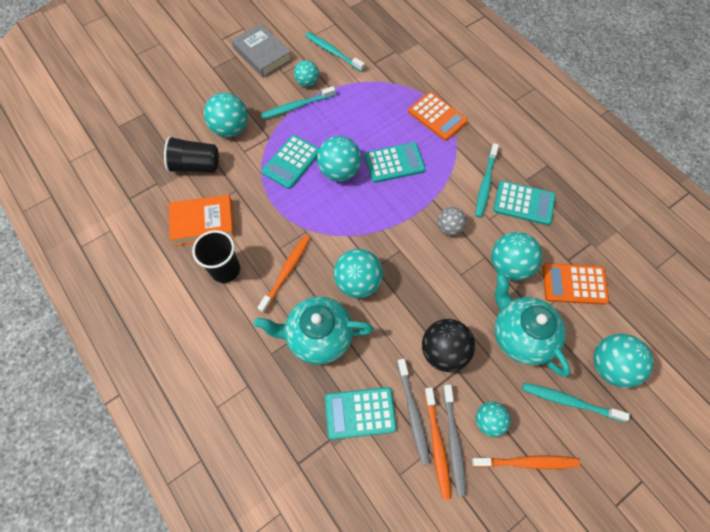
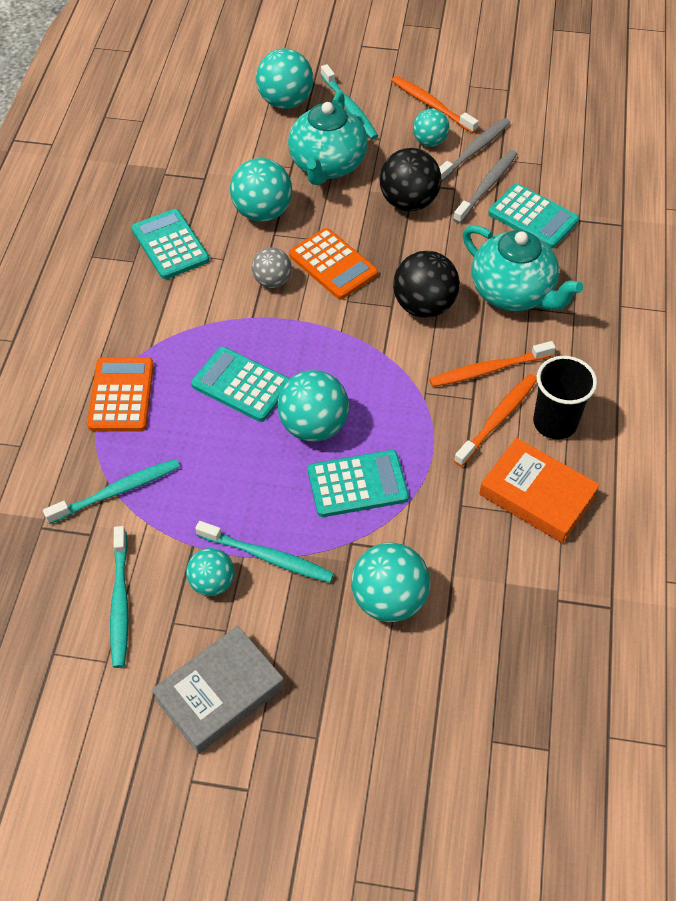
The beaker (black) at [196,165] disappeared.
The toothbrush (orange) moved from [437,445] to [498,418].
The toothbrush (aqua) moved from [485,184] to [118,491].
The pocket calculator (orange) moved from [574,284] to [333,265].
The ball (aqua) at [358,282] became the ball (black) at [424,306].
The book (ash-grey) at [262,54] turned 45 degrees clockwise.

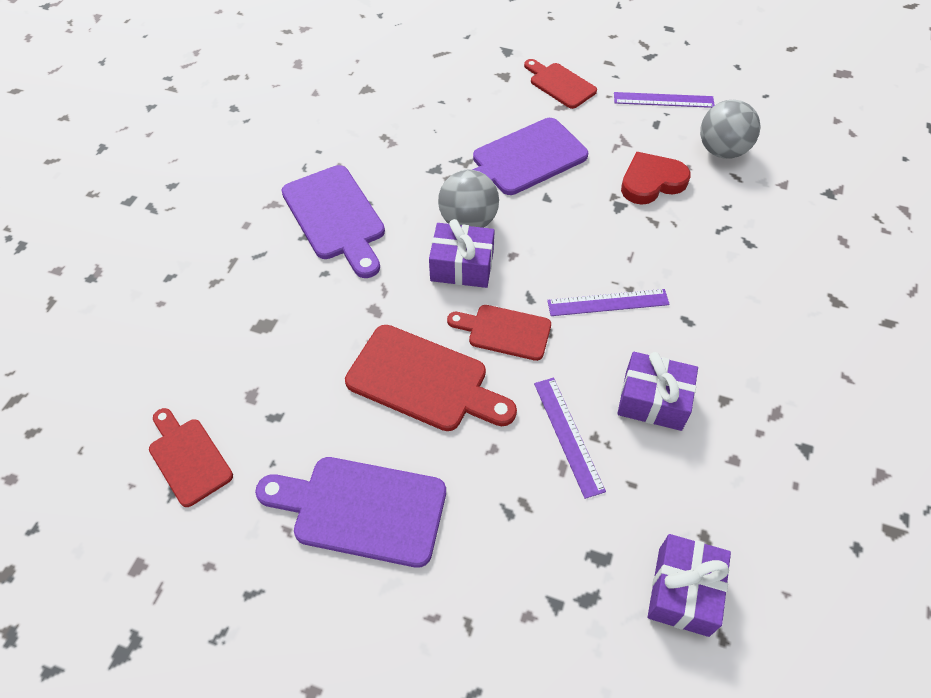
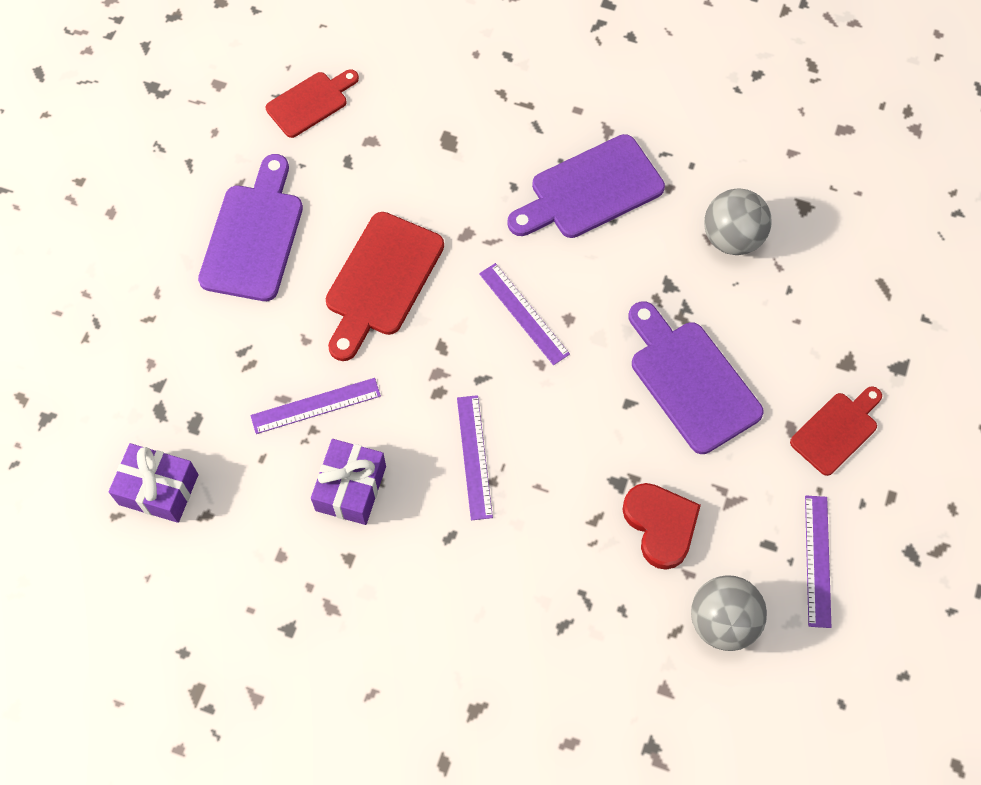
The bread board (red) at [504,331] disappeared.
The ball (ash-grey) moved from [468,221] to [732,238].
The wrapped gift (royal purple) at [462,266] was replaced by the ruler (royal purple) at [524,313].

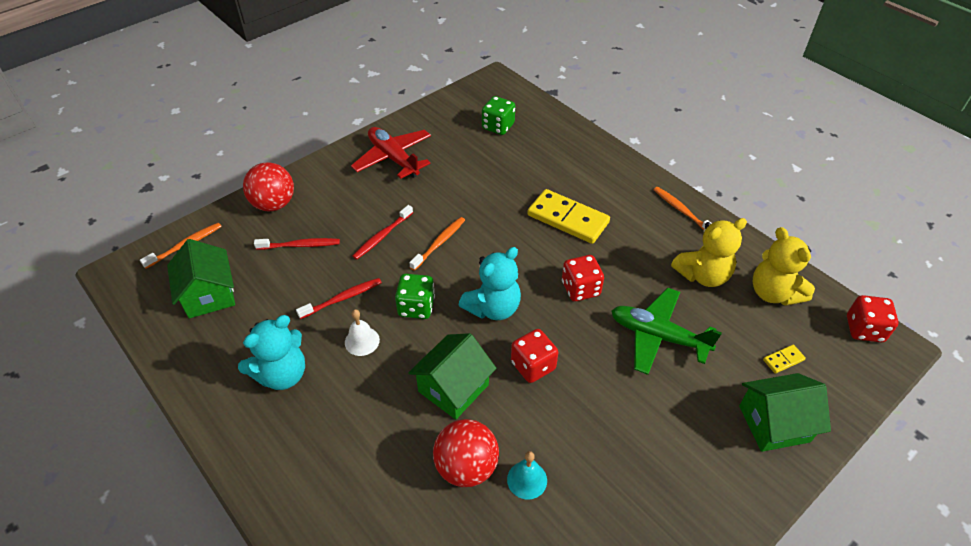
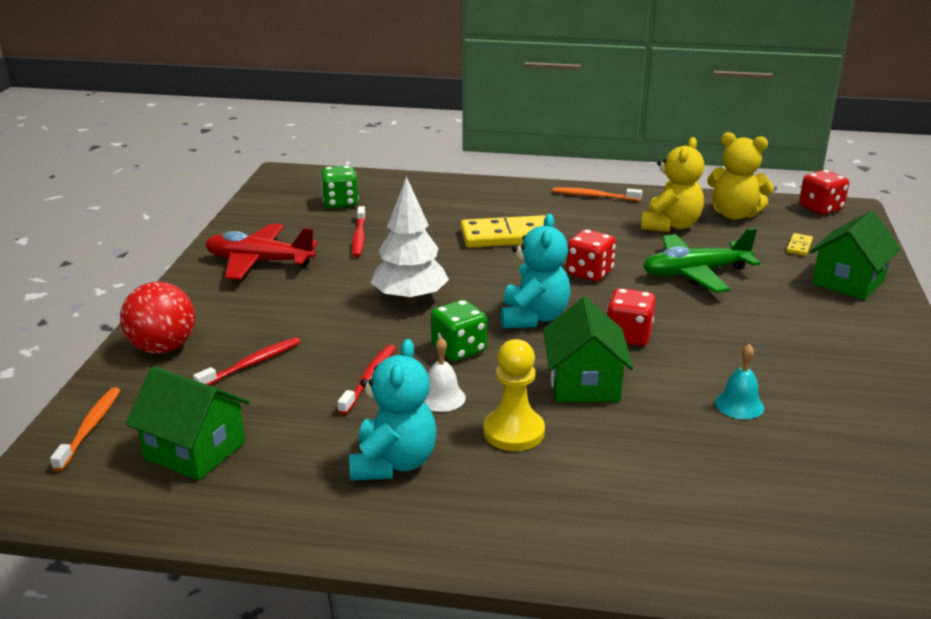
The ball (red) at [466,467] disappeared.
The game pawn (golden) at [513,432] appeared.
The toothbrush (red) moved from [382,236] to [359,237].
The toothbrush (orange) at [439,243] was replaced by the toy tree (white) at [410,299].

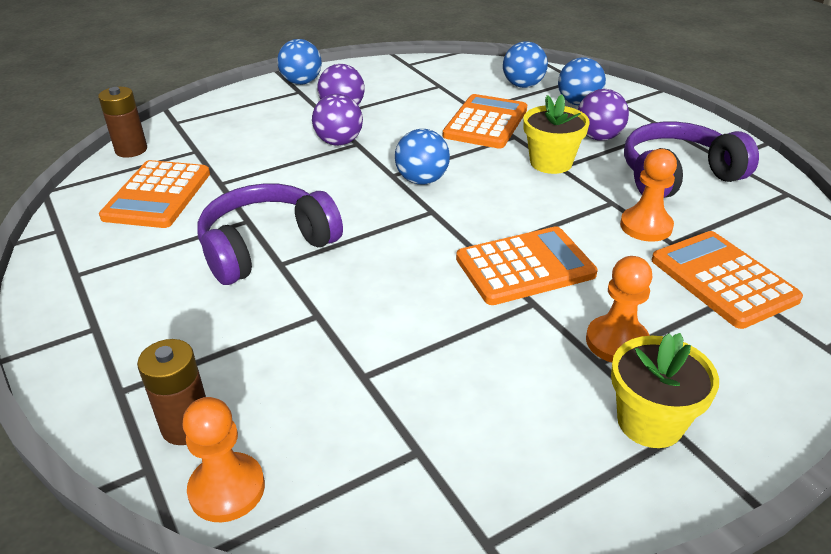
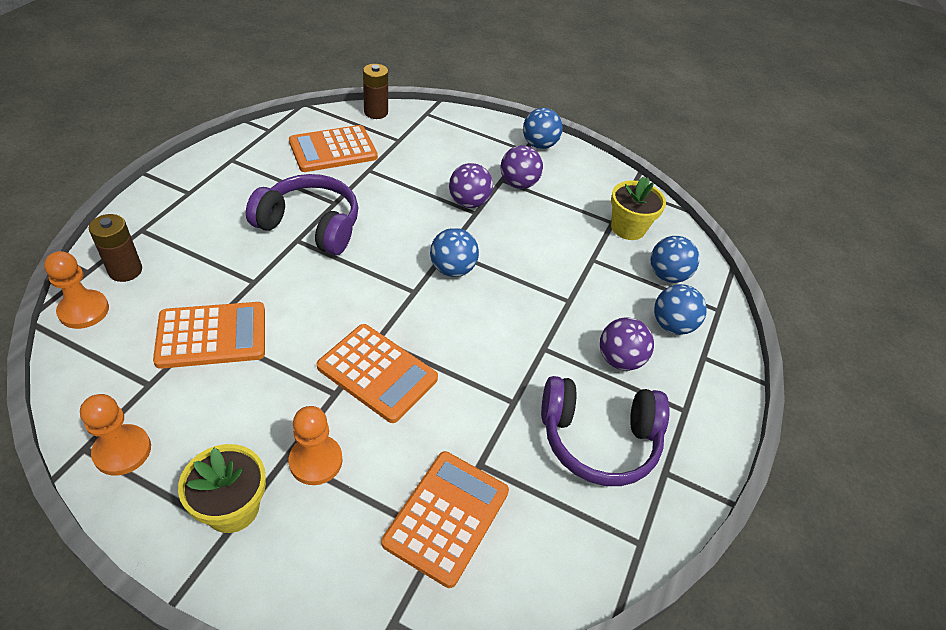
The pocket calculator (orange) moved from [486,123] to [212,336].
The plant pot (golden) moved from [551,163] to [628,228].
The game pawn (orange) moved from [646,226] to [122,451].
The headphones (royal purple) at [677,176] turned 150 degrees clockwise.

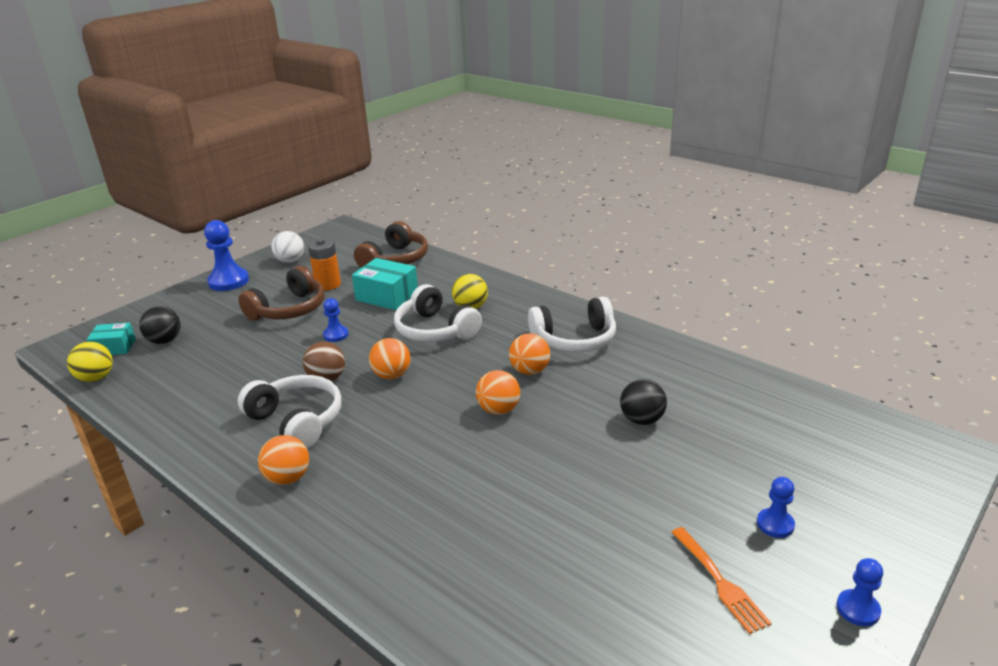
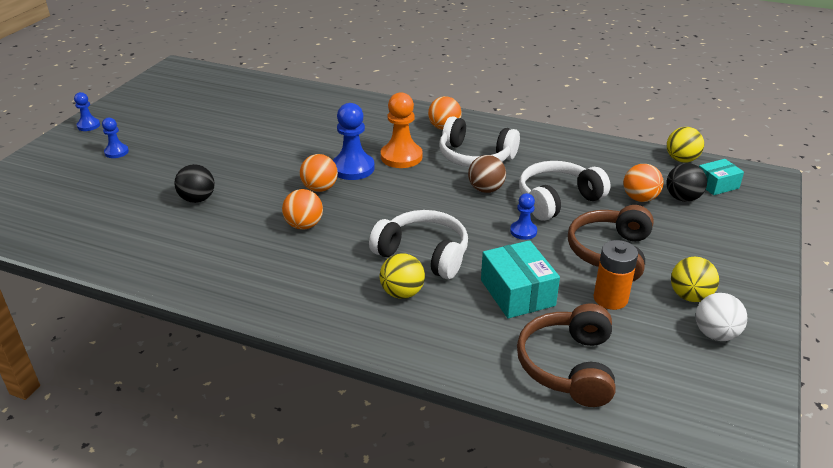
The table fork (orange) at [720,582] disappeared.
The game pawn (orange) at [401,157] appeared.
The ball (golden) at [690,296] appeared.
The game pawn (blue) moved from [228,281] to [353,168].
The ball (orange) moved from [392,375] to [640,198].
The headphones (white) moved from [575,339] to [557,200].
The parcel (aqua) at [387,296] turned 60 degrees clockwise.

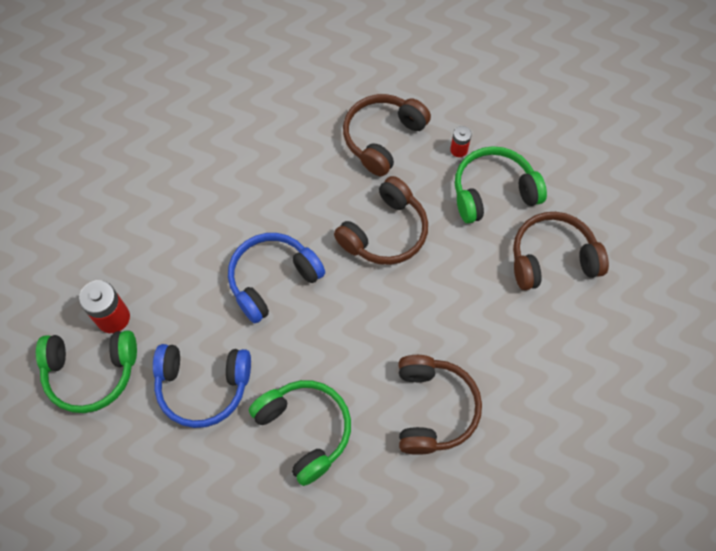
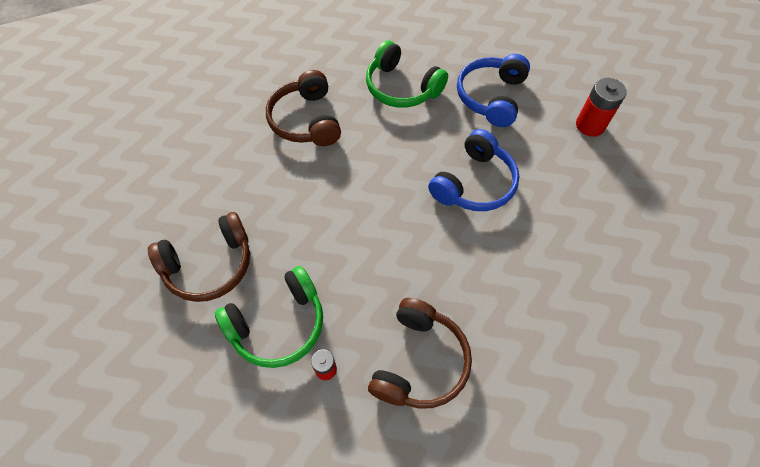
The headphones (emerald) at [91,372] disappeared.
The headphones (russet) at [385,232] disappeared.
The headphones (blue) at [203,386] turned 60 degrees counterclockwise.

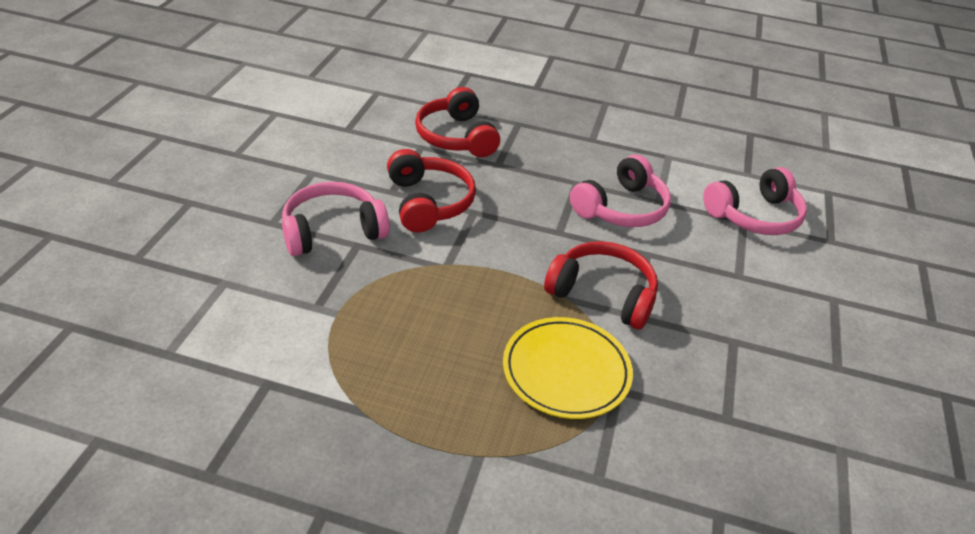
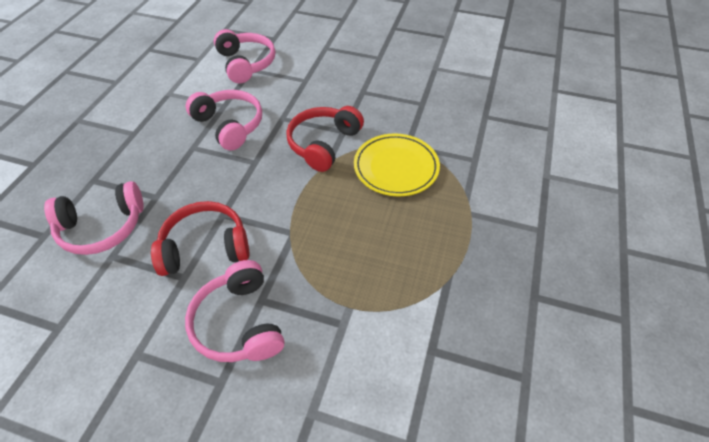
The headphones (red) at [456,137] became the headphones (rosy) at [102,227].

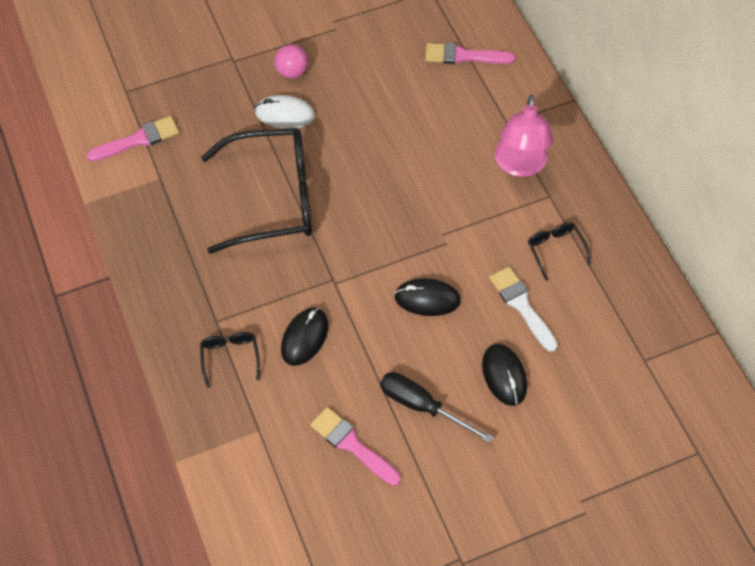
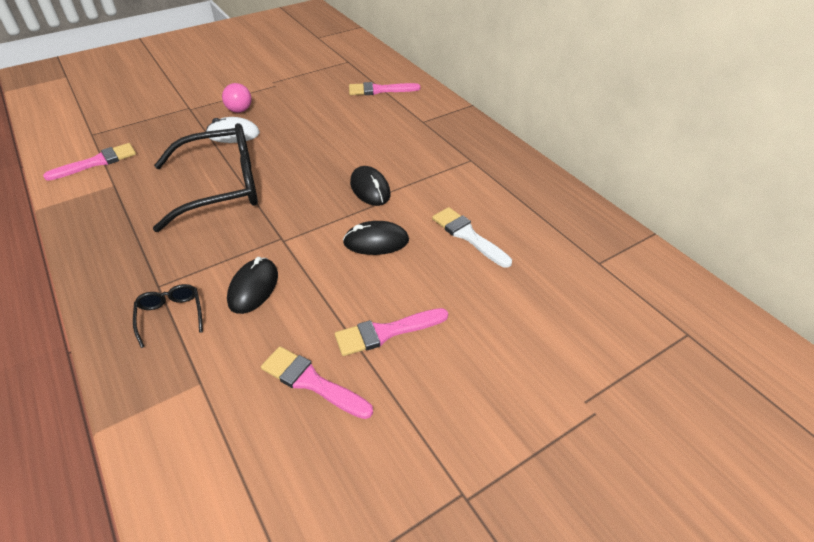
The desk lamp (rosy) at [520,165] disappeared.
The spectacles (black) at [555,249] disappeared.
The mouse (black) moved from [504,375] to [370,189].
The screwdriver (black) at [422,406] was replaced by the paint brush (rosy) at [386,332].

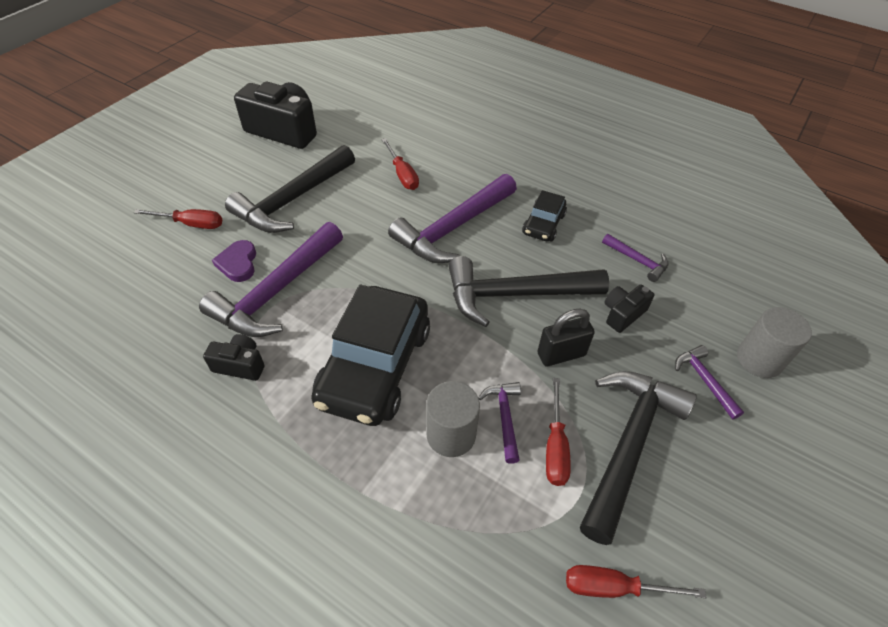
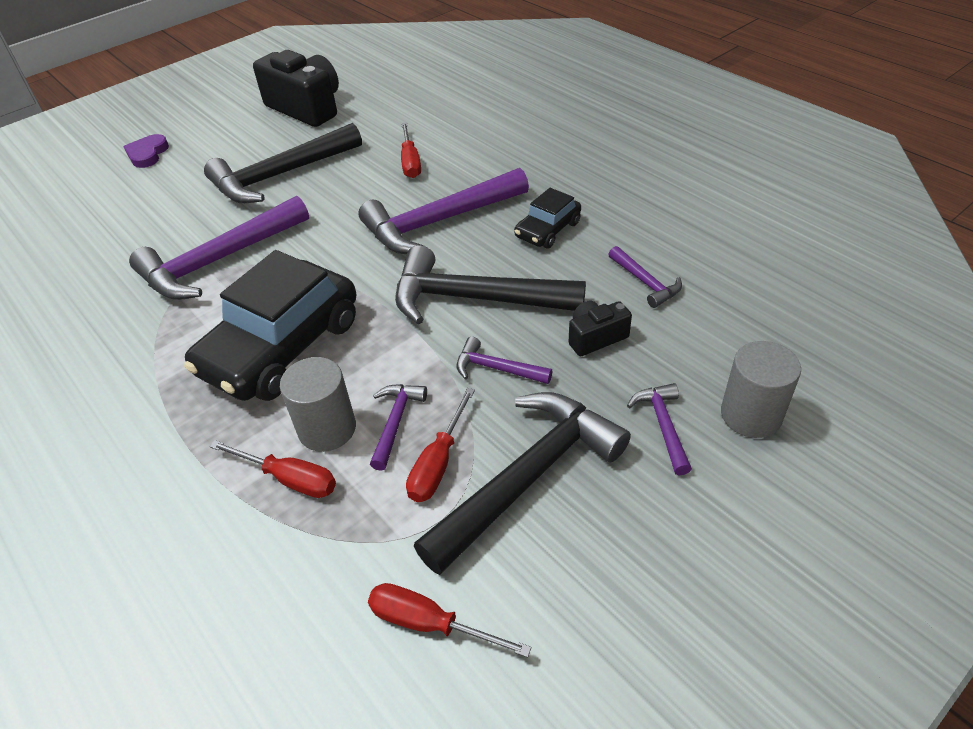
The compact camera (black) at [240,365] disappeared.
The screwdriver (red) moved from [191,224] to [289,478].
The love heart (royal purple) moved from [238,263] to [147,154].
The small lock (black) at [561,354] was replaced by the hammer (royal purple) at [496,368].

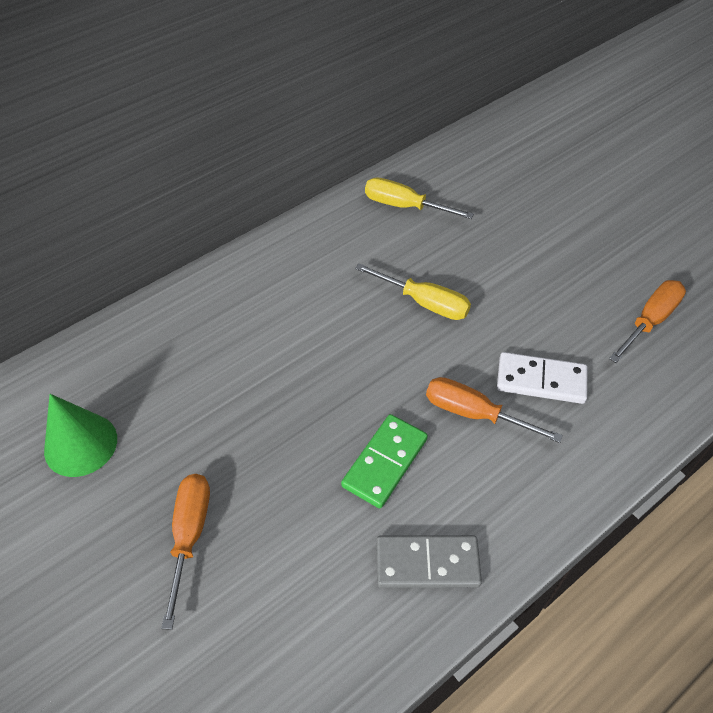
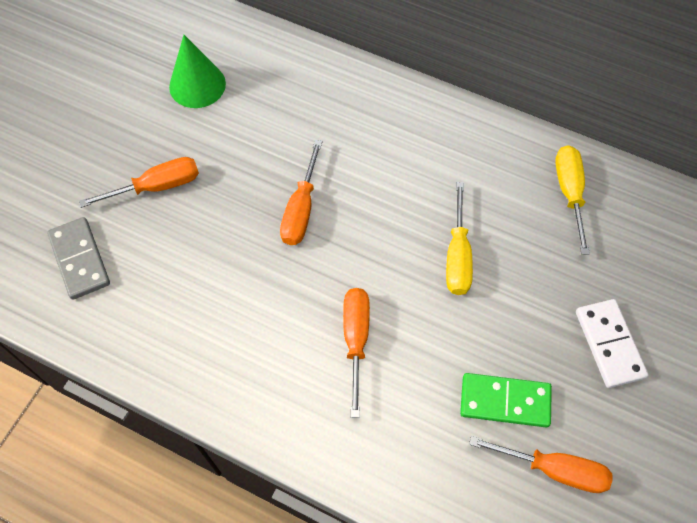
The screwdriver (orange) at [301,209] appeared.
The domino piece (emerald) moved from [384,462] to [505,401].
The domino piece (ash-grey) moved from [427,563] to [80,259].
The domino piece (white) moved from [541,380] to [609,344].

